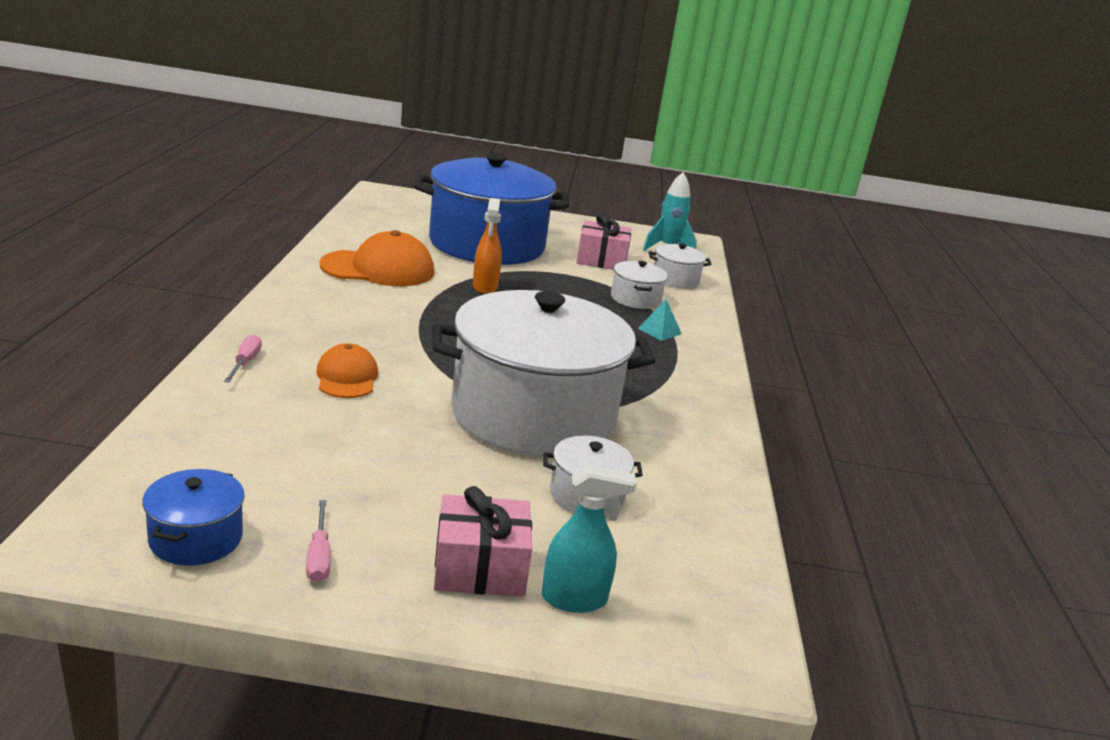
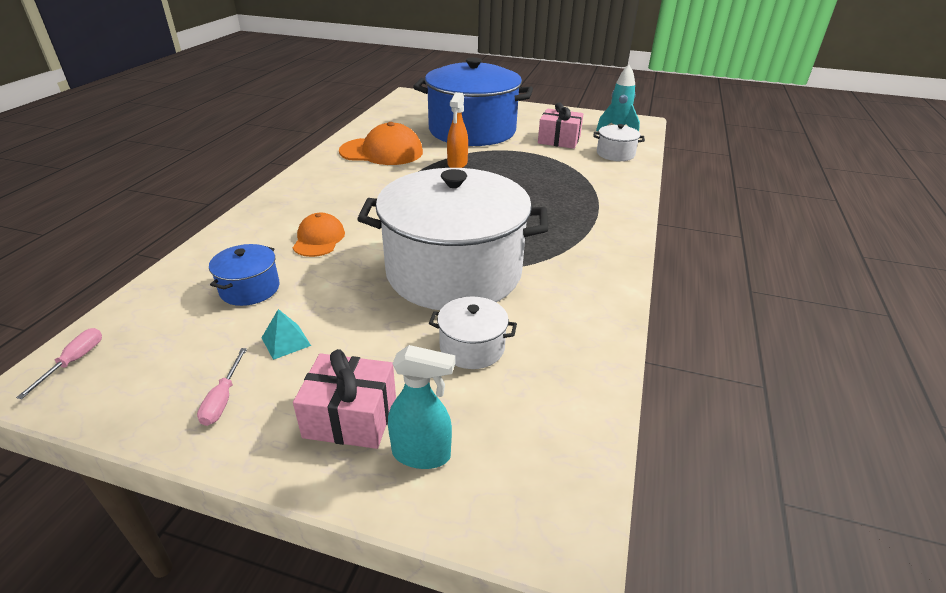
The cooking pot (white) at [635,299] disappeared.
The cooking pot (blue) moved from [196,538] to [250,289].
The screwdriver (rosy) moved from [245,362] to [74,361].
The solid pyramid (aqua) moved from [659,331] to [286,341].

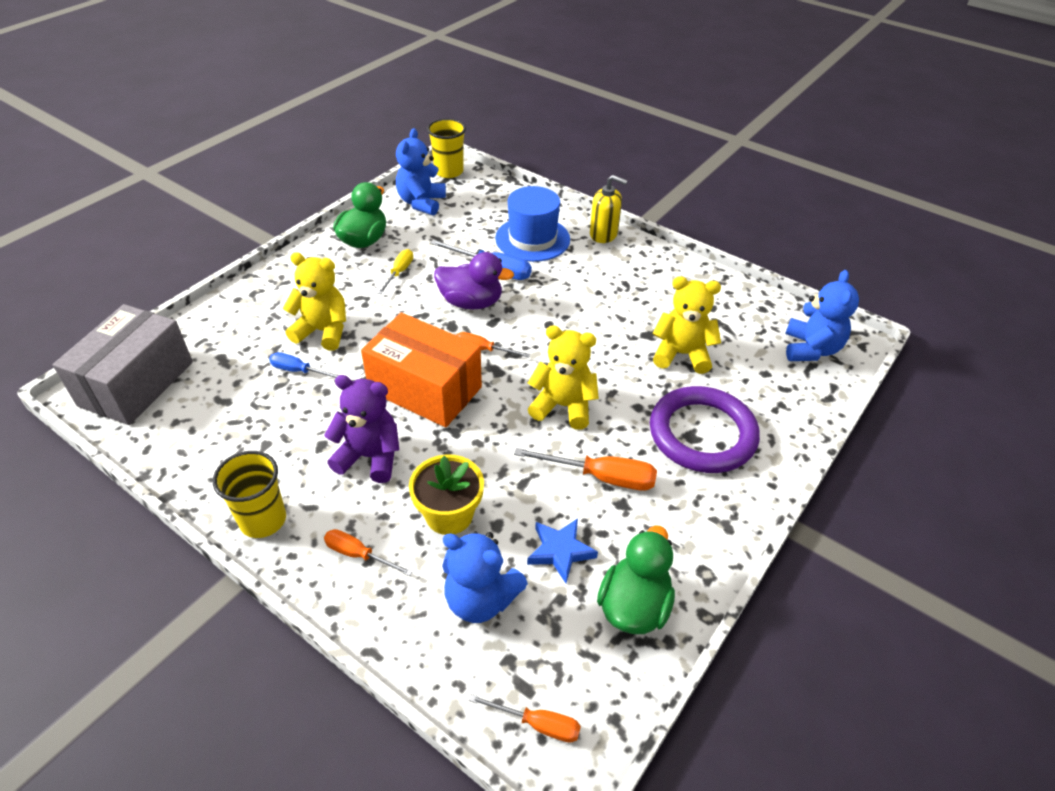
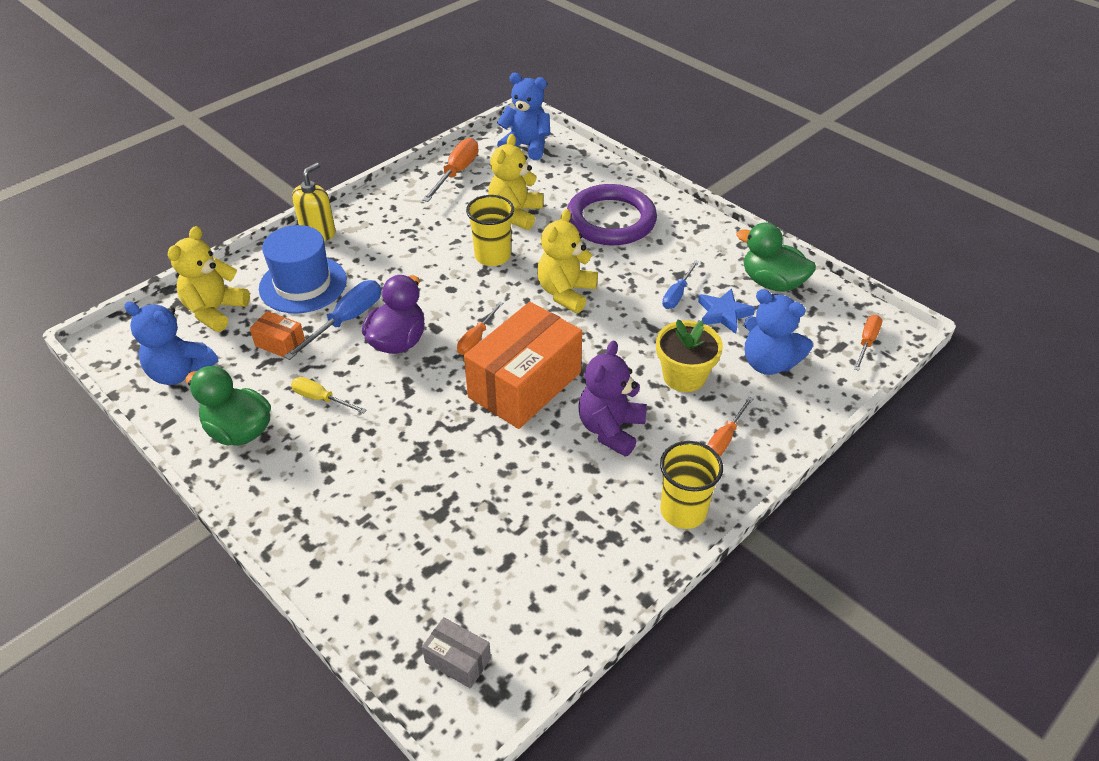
The parcel (orange) at [280,344] appeared.
The screwdriver (blue) moved from [299,371] to [677,294].
The teddy (golden) moved from [323,331] to [215,311].
The beaker (golden) moved from [449,171] to [492,256].
The screwdriver (orange) moved from [601,477] to [456,173].
The teddy (blue) at [481,599] turned 90 degrees clockwise.
The parcel (ash-grey) at [136,384] changed to 0.44 times the size.

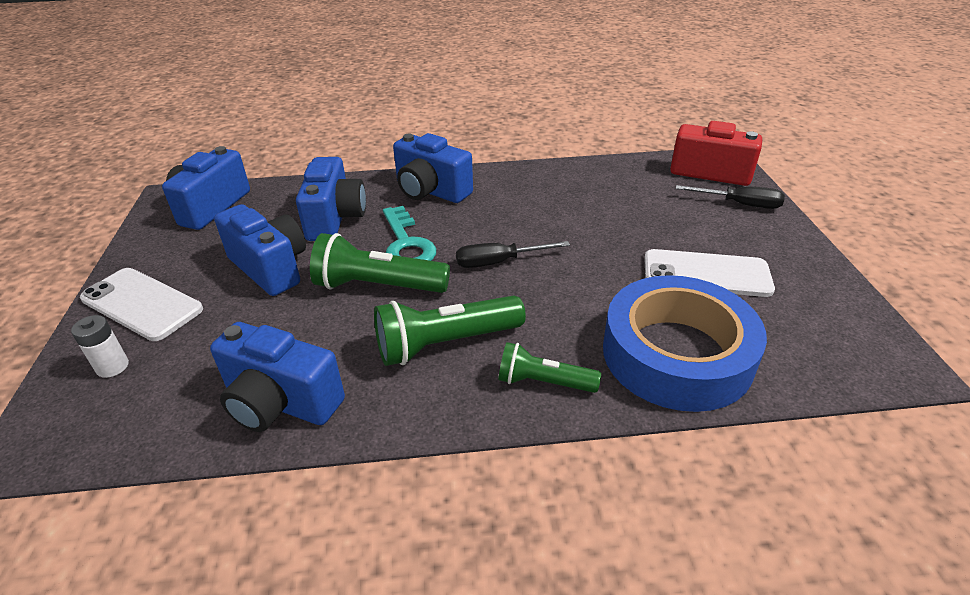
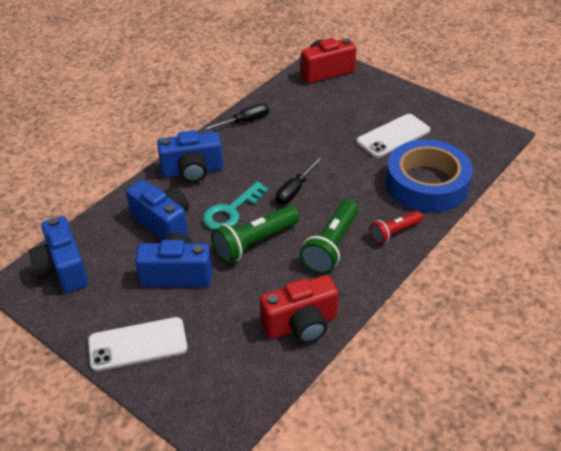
The battery (white) at [112,367] disappeared.
The screwdriver (black) moved from [739,204] to [245,121].
The compact camera (blue) at [280,403] became the compact camera (red) at [301,324].
The pocket torch (emerald) at [543,382] became the pocket torch (red) at [394,233].
The latchkey (aqua) at [406,244] turned 105 degrees clockwise.

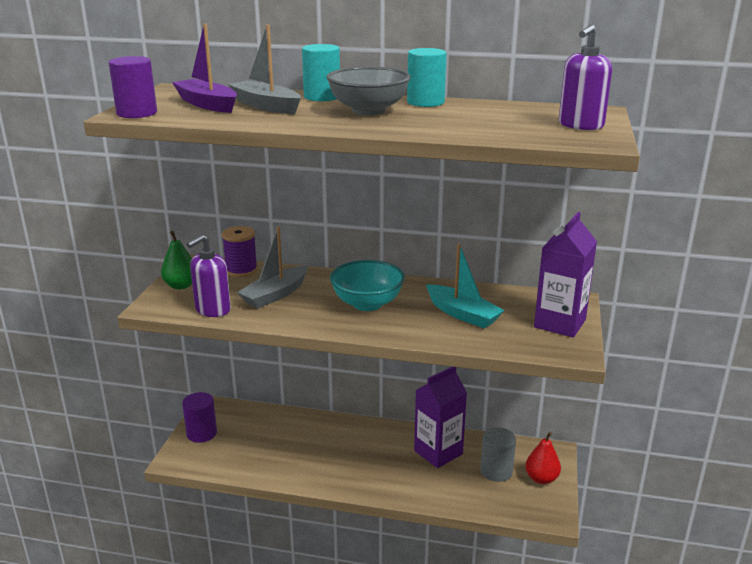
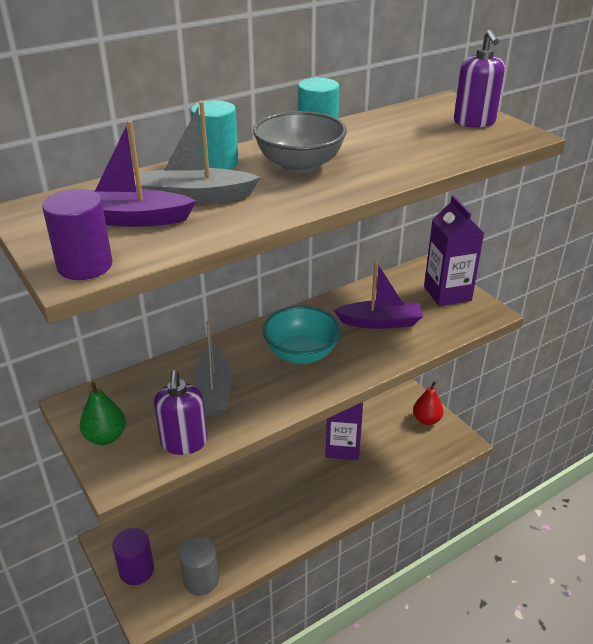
The reel of thread (royal purple) at [241,270] disappeared.
The solid cylinder (ash-grey) moved from [496,471] to [201,580].
The sailboat (aqua) at [462,314] became the sailboat (royal purple) at [380,322].

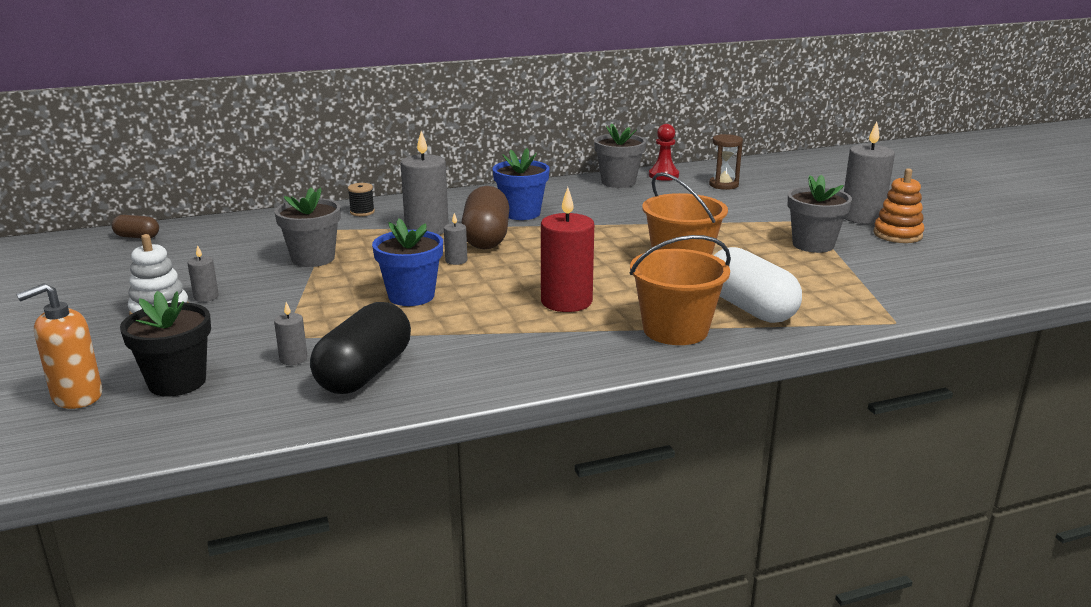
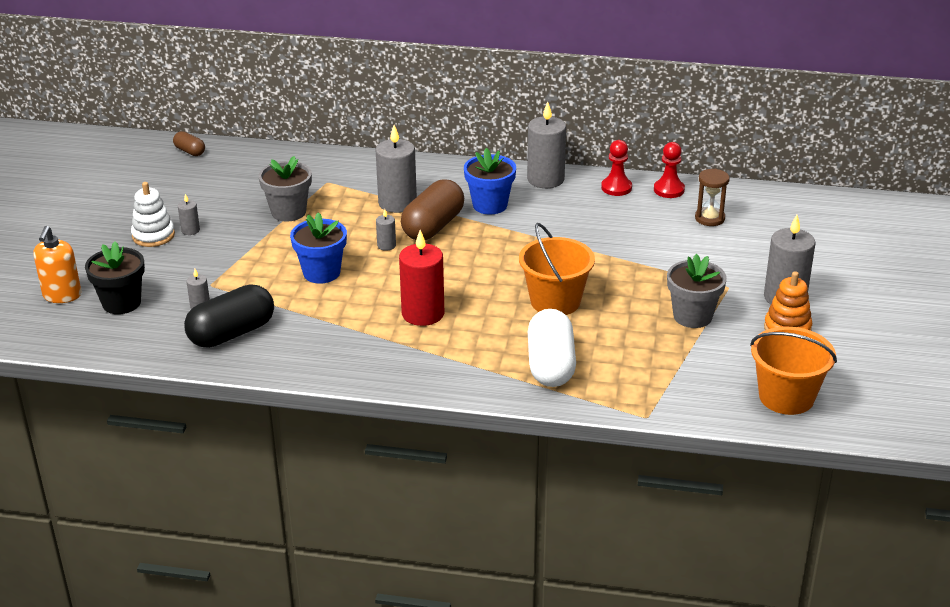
The reel of thread (black) at [362,212] disappeared.
The pillar candle (ash-grey) at [545,179] appeared.
The sand bucket (orange) moved from [675,330] to [786,397].
The plant pot (ash-grey) at [618,182] was replaced by the game pawn (red) at [616,188].
The soap dispenser (orange) at [77,396] turned 75 degrees counterclockwise.

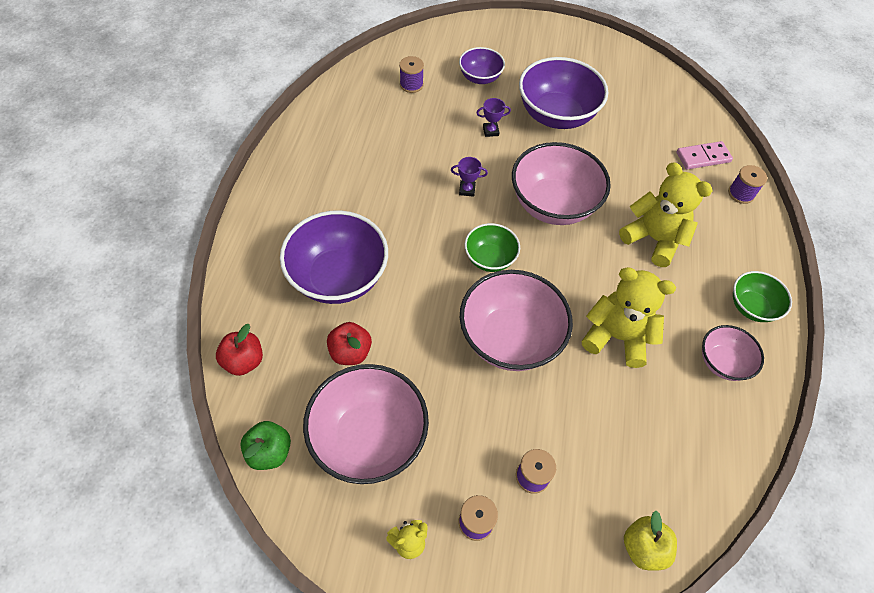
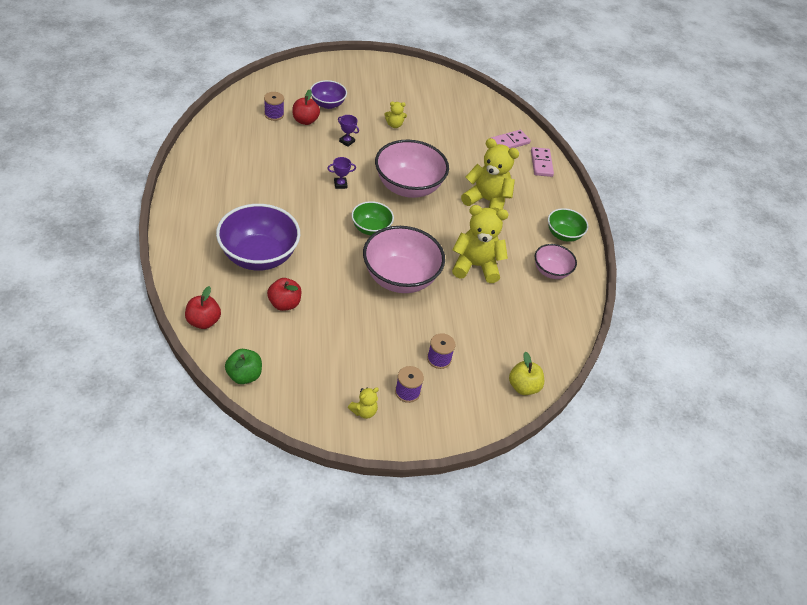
The deep dish (rosy) at [369,438] disappeared.
The toy apple (red) at [305,120] appeared.
The deep dish (royal purple) at [556,115] was replaced by the teddy (golden) at [394,125].
The reel of thread (royal purple) at [741,193] was replaced by the domino piece (rosy) at [541,163].
The prize cup (royal purple) at [490,131] turned 60 degrees clockwise.

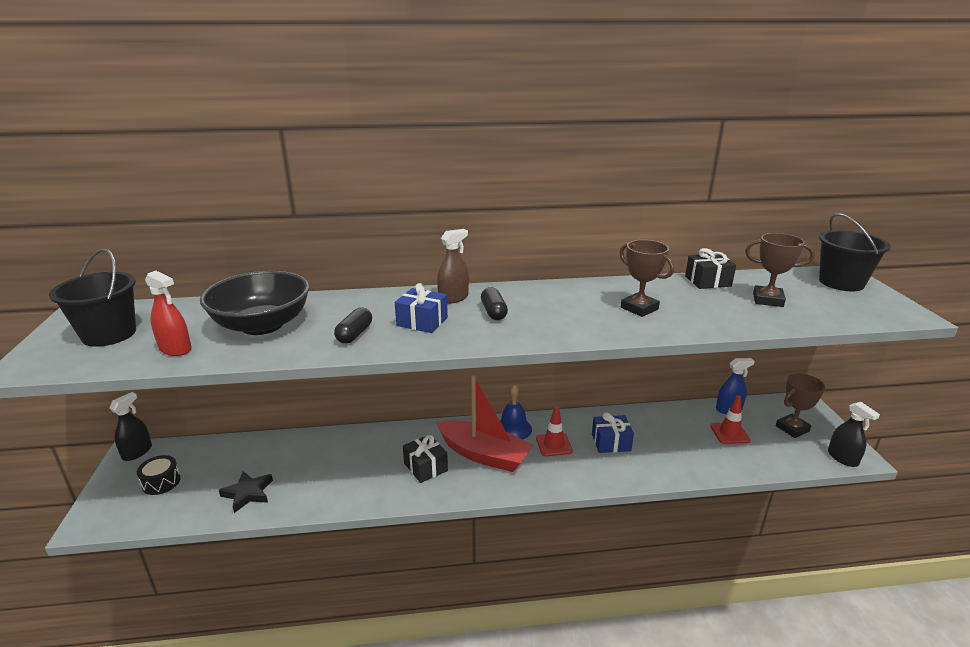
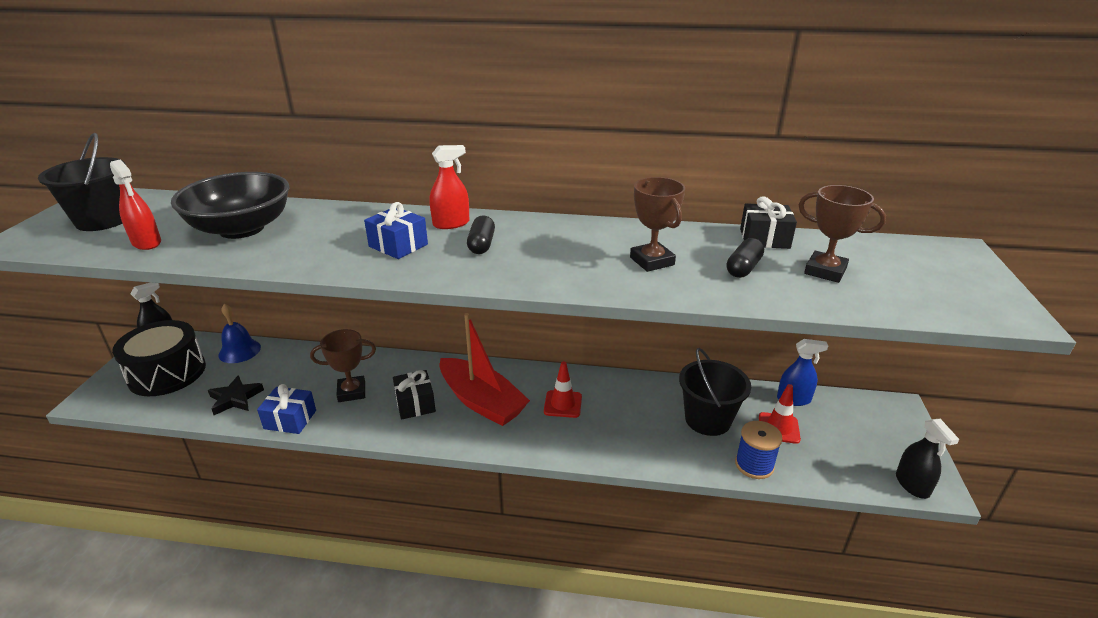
The reel of thread (blue) at [754,465] appeared.
The pill shape (black) moved from [354,334] to [743,268].
The bell (blue) moved from [513,429] to [239,351].
The wrapped gift (blue) moved from [611,442] to [290,419].
The prize cup (russet) moved from [792,428] to [351,392].
The sand bucket (black) moved from [841,282] to [708,419].
The spray cleaner (russet) at [453,298] became the spray cleaner (red) at [451,224].
The toy drum (black) at [161,482] changed to 2.04 times the size.

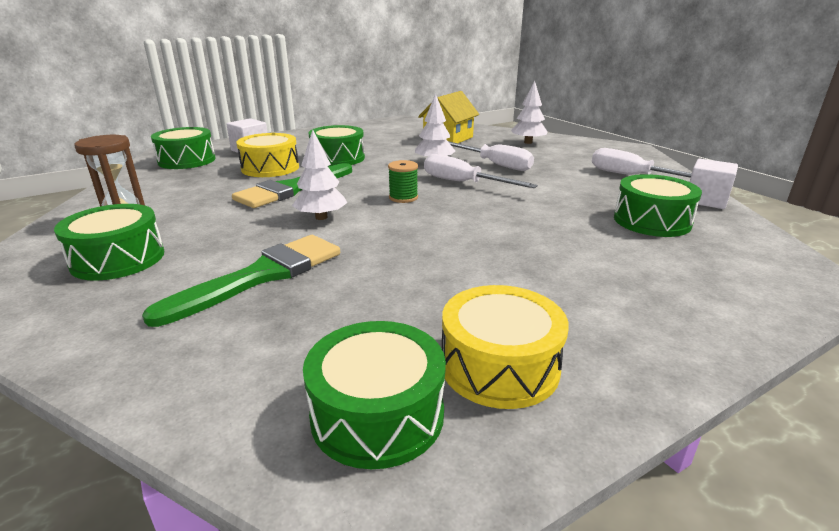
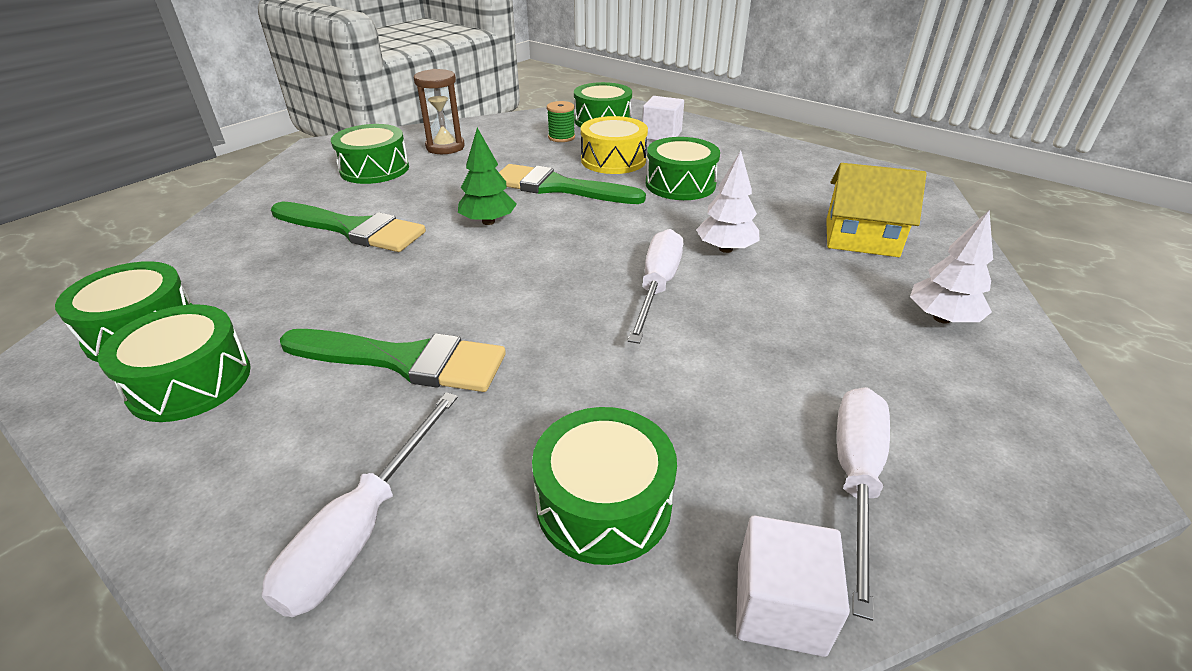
The paint brush (emerald) at [405,360] appeared.
The reel of thread (emerald) moved from [403,197] to [561,137].
The screwdriver (white) moved from [494,164] to [362,528].
The toy tree (white) at [321,217] became the toy tree (emerald) at [488,221].
The toy drum (golden) at [499,366] became the toy drum (emerald) at [190,381].

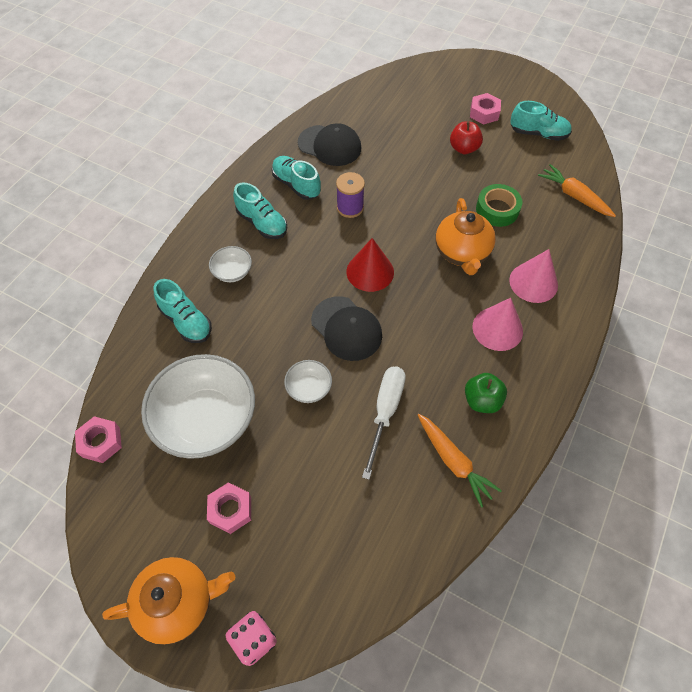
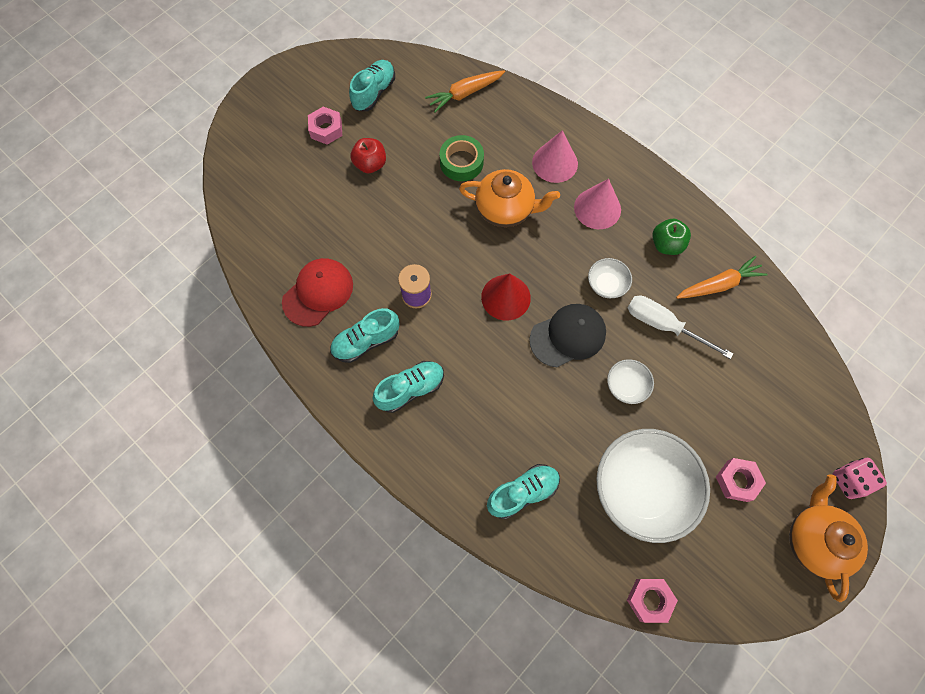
The deep dish (white) moved from [232,272] to [606,284].
The cap (black) at [330,145] became the cap (red) at [318,293].

